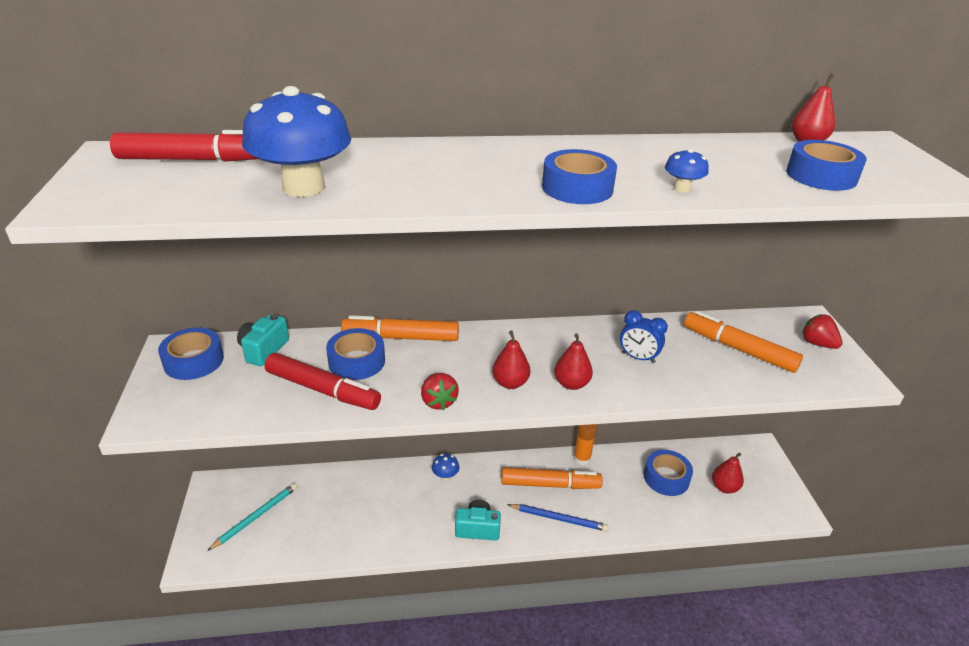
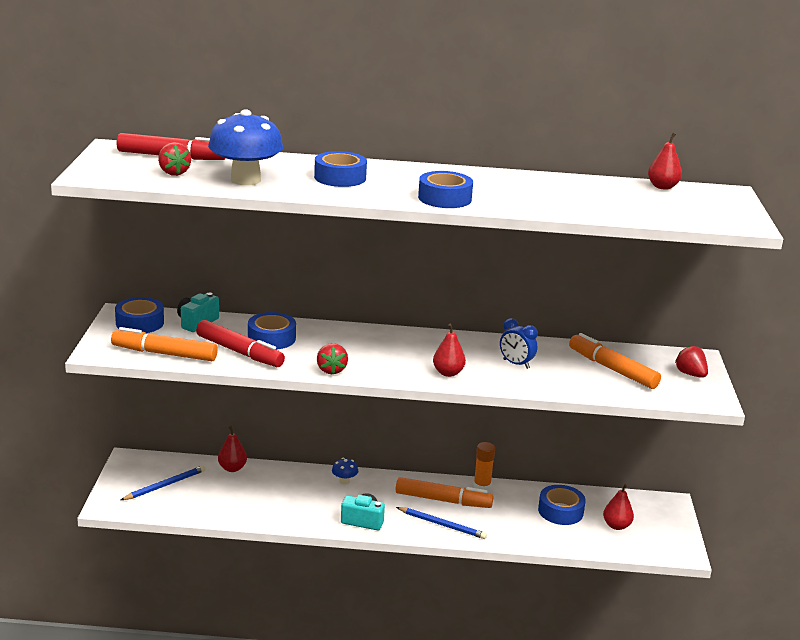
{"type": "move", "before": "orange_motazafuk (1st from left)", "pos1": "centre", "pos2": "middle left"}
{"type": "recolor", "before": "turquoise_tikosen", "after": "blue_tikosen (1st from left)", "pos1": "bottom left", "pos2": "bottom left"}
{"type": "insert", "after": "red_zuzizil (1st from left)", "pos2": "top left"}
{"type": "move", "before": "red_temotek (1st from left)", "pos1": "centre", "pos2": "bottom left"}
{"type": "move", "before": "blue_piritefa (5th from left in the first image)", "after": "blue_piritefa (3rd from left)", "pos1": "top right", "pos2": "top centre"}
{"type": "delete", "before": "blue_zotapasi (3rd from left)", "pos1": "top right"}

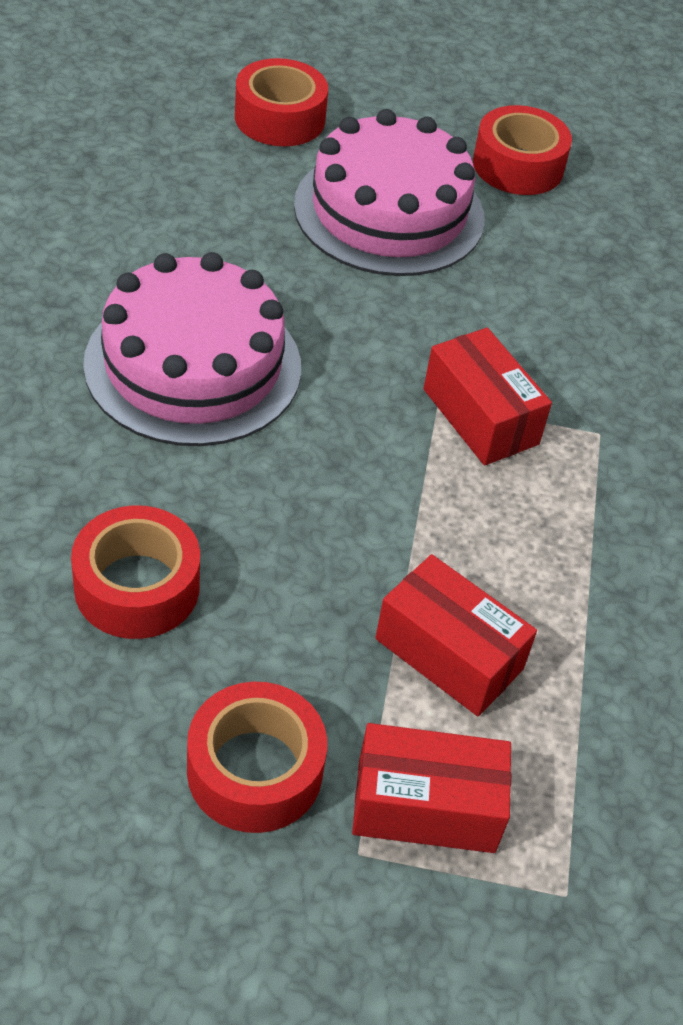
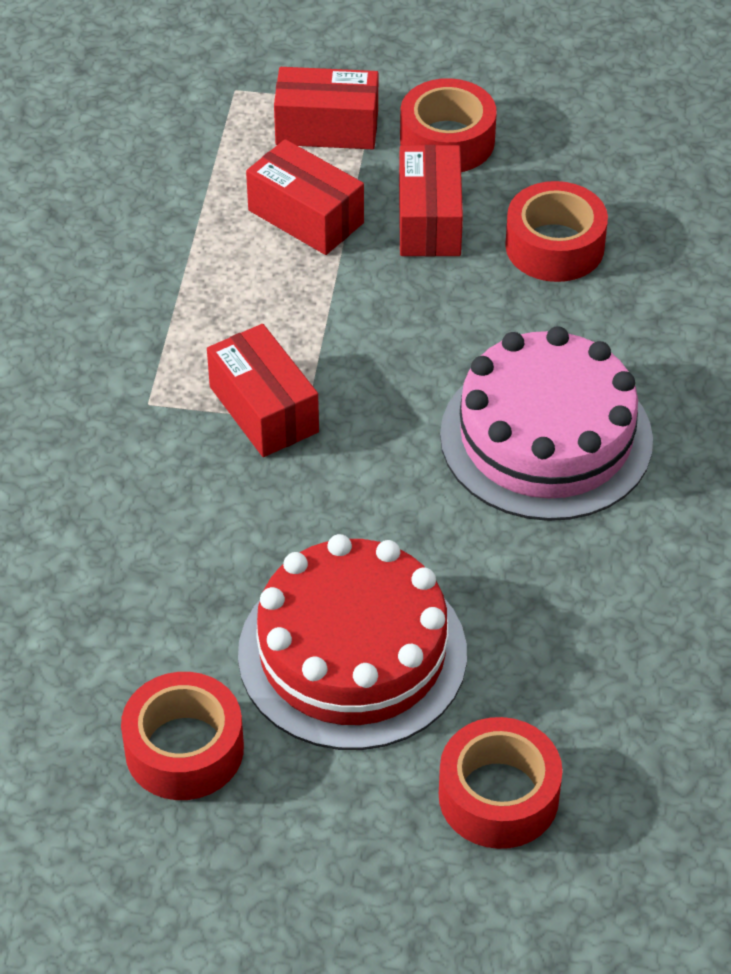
{"type": "recolor", "before": "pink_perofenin (2nd from left)", "after": "red_perofenin", "pos1": "top centre", "pos2": "centre"}
{"type": "insert", "after": "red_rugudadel (4th from left)", "pos2": "top centre"}

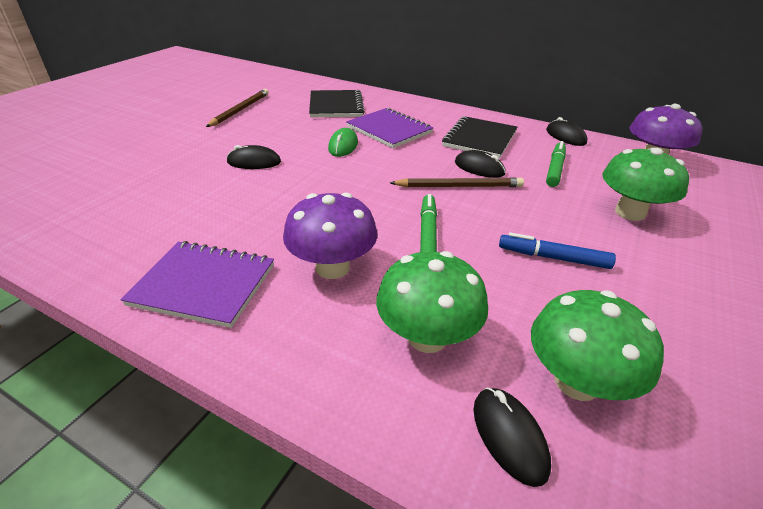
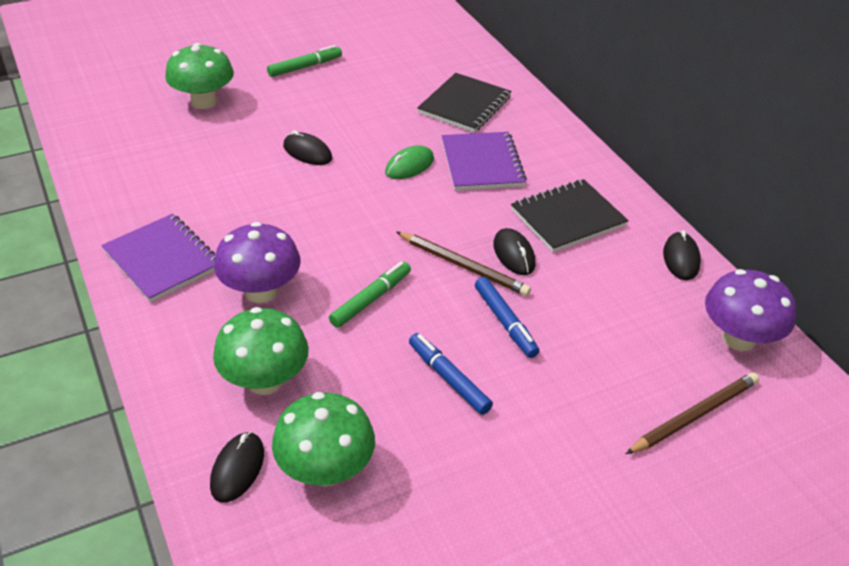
{"type": "move", "before": "green_zotapasi (3rd from left in the first image)", "after": "green_zotapasi (1st from left)", "pos1": "middle right", "pos2": "top left"}
{"type": "move", "before": "green_motazafuk (2nd from left in the first image)", "after": "green_motazafuk (1st from left)", "pos1": "top right", "pos2": "top centre"}
{"type": "insert", "after": "blue_motazafuk (2nd from left)", "pos2": "centre"}
{"type": "move", "before": "brown_tikosen (1st from left in the first image)", "after": "brown_tikosen (2nd from left)", "pos1": "top left", "pos2": "bottom right"}

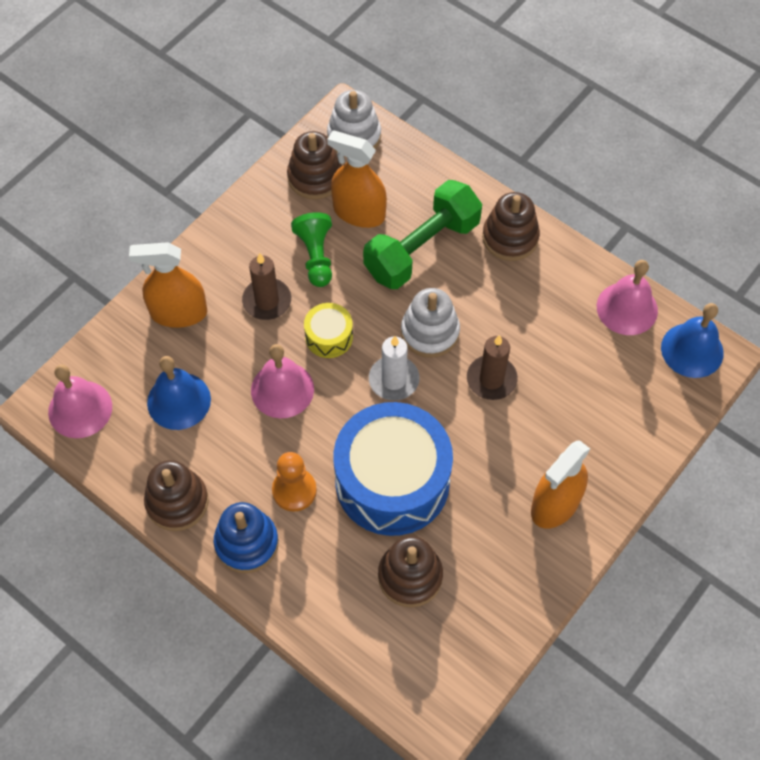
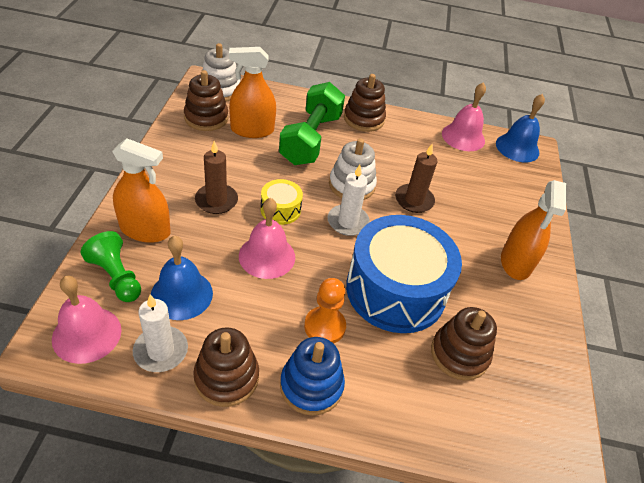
{"type": "move", "before": "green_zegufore", "pos1": "top centre", "pos2": "middle left"}
{"type": "rotate", "before": "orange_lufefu (1st from left)", "pos1": "middle left", "pos2": "middle left", "turn": -135}
{"type": "insert", "after": "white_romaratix (1st from left)", "pos2": "bottom left"}

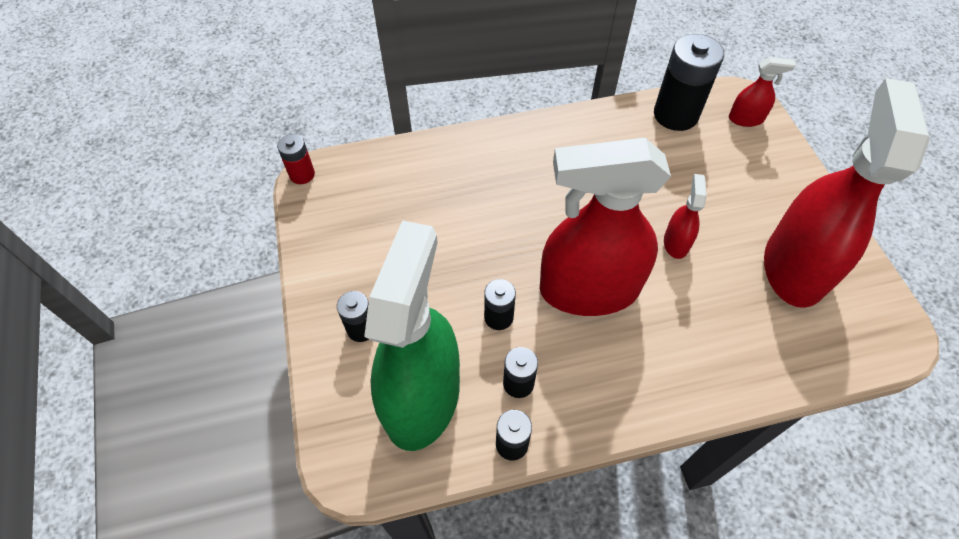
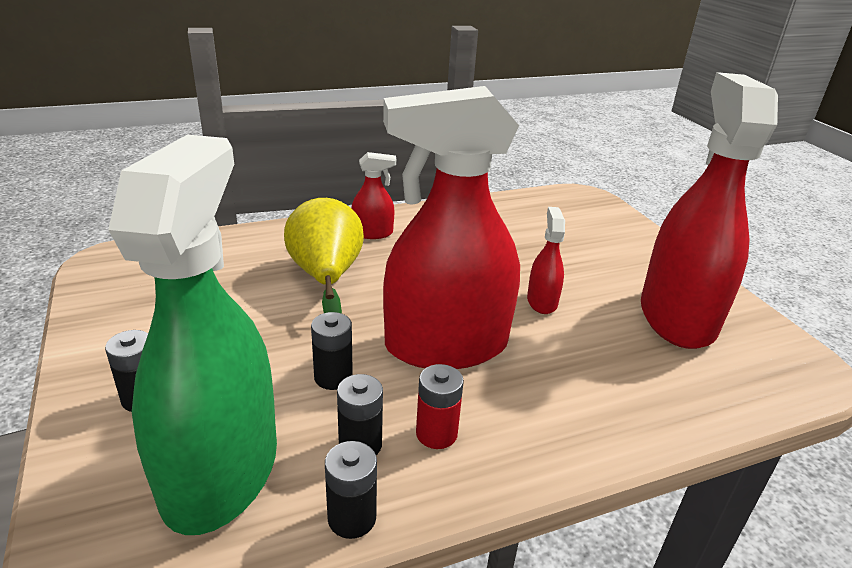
{"type": "insert", "after": "yellow_temotek", "pos2": "centre"}
{"type": "move", "before": "red_lufefu (3rd from left in the first image)", "after": "red_lufefu (1st from left)", "pos1": "top right", "pos2": "centre"}
{"type": "move", "before": "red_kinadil", "pos1": "top left", "pos2": "bottom centre"}
{"type": "delete", "before": "black_kinadil (5th from left)", "pos1": "top right"}

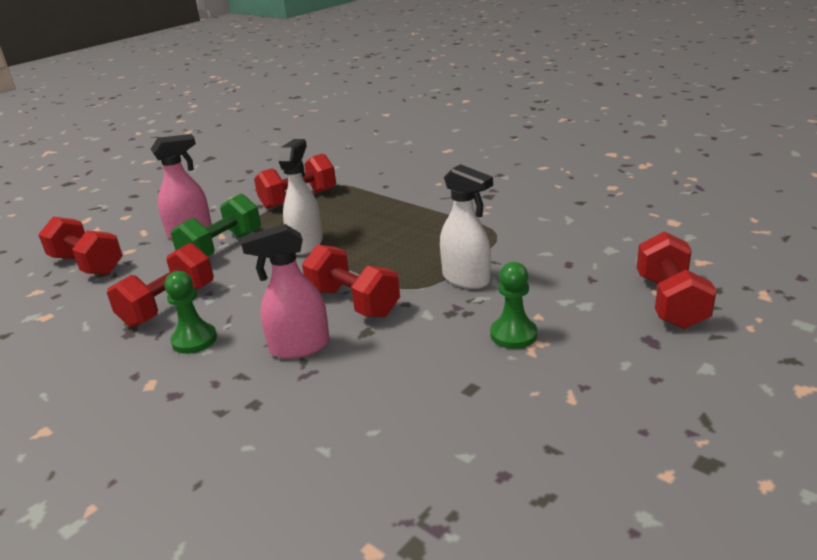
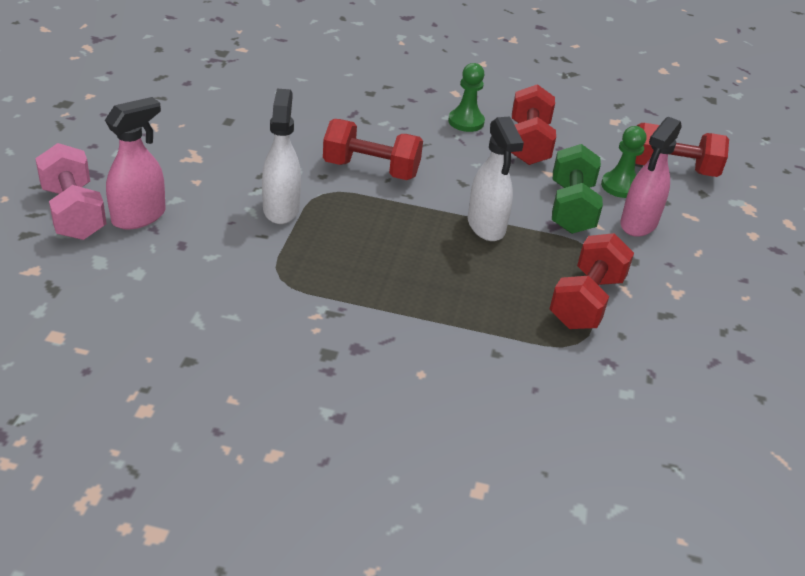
{"type": "recolor", "before": "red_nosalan (5th from left)", "after": "pink_nosalan", "pos1": "middle right", "pos2": "top left"}
{"type": "move", "before": "pink_lufefu (2nd from left in the first image)", "after": "pink_lufefu (1st from left)", "pos1": "centre", "pos2": "top left"}
{"type": "rotate", "before": "white_lufefu (2nd from left in the first image)", "pos1": "centre", "pos2": "top centre", "turn": 75}
{"type": "move", "before": "green_zegufore (2nd from left)", "pos1": "centre", "pos2": "top right"}

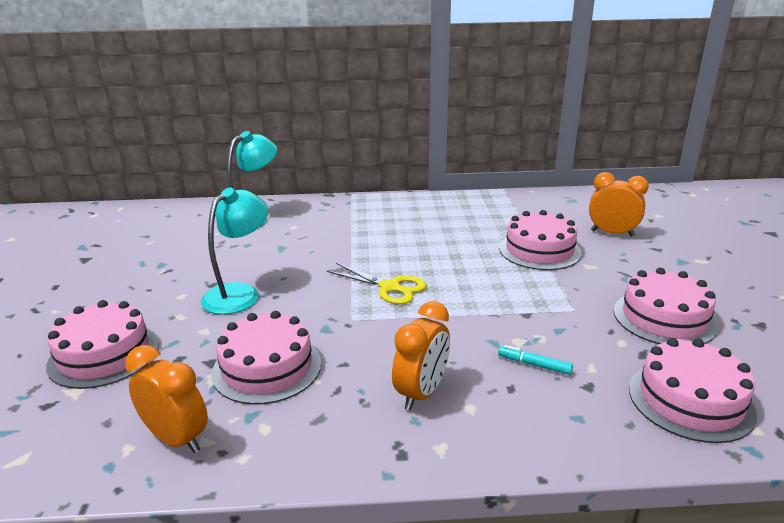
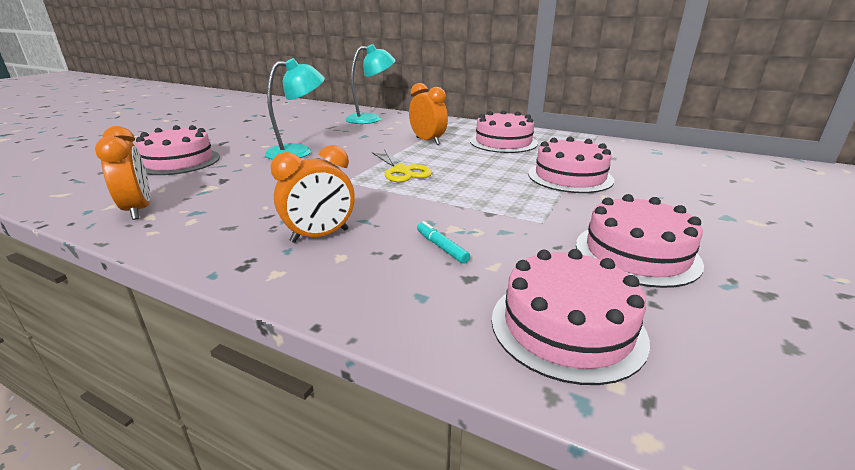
{"type": "move", "before": "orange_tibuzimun (3rd from left)", "pos1": "middle right", "pos2": "top centre"}
{"type": "move", "before": "pink_perofenin (2nd from left)", "pos1": "bottom centre", "pos2": "top centre"}

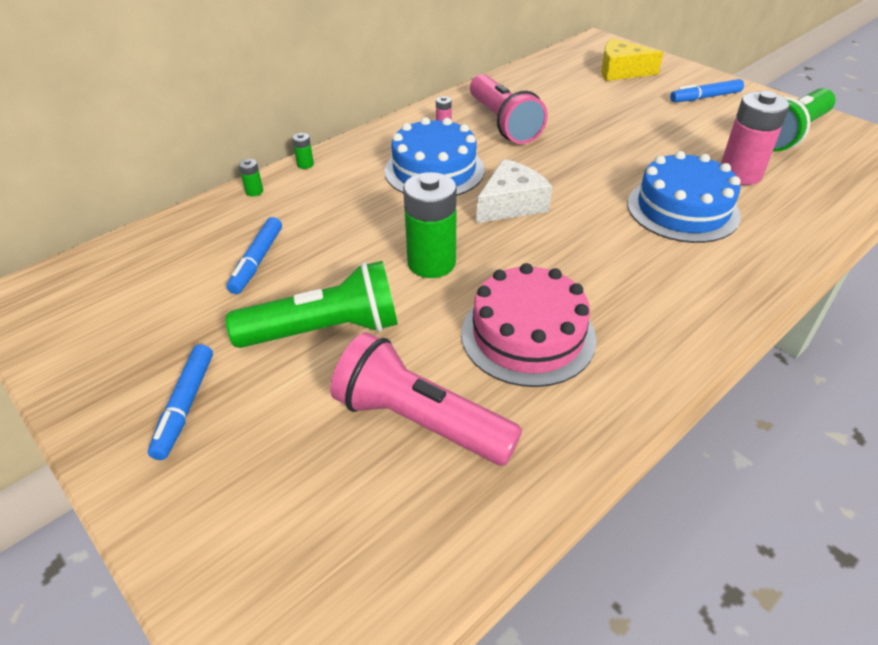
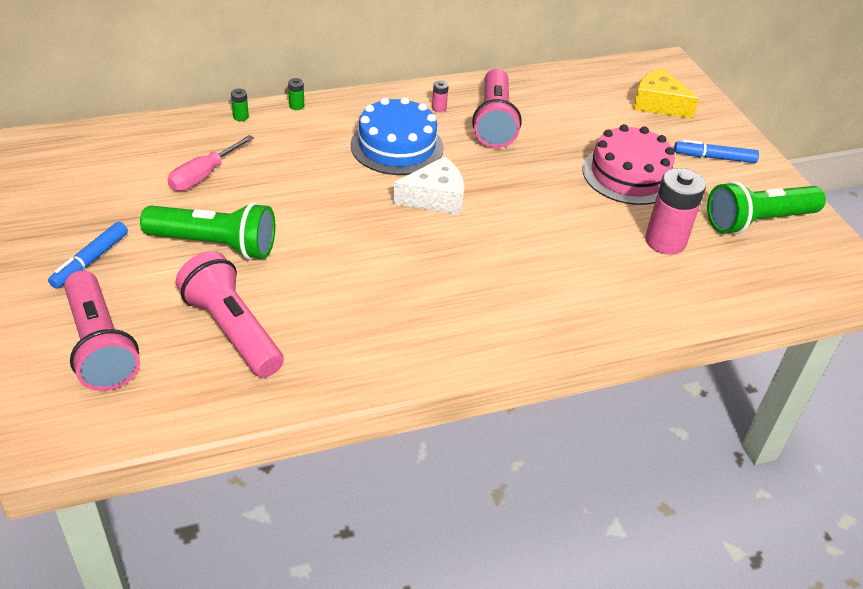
{"type": "insert", "after": "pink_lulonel (1st from left)", "pos2": "middle left"}
{"type": "replace", "before": "blue_motazafuk (2nd from left)", "after": "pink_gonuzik", "pos1": "middle left", "pos2": "top left"}
{"type": "move", "before": "pink_perofenin", "pos1": "centre", "pos2": "top right"}
{"type": "delete", "before": "green_kinadil (3rd from left)", "pos1": "centre"}
{"type": "delete", "before": "blue_perofenin (2nd from left)", "pos1": "top right"}

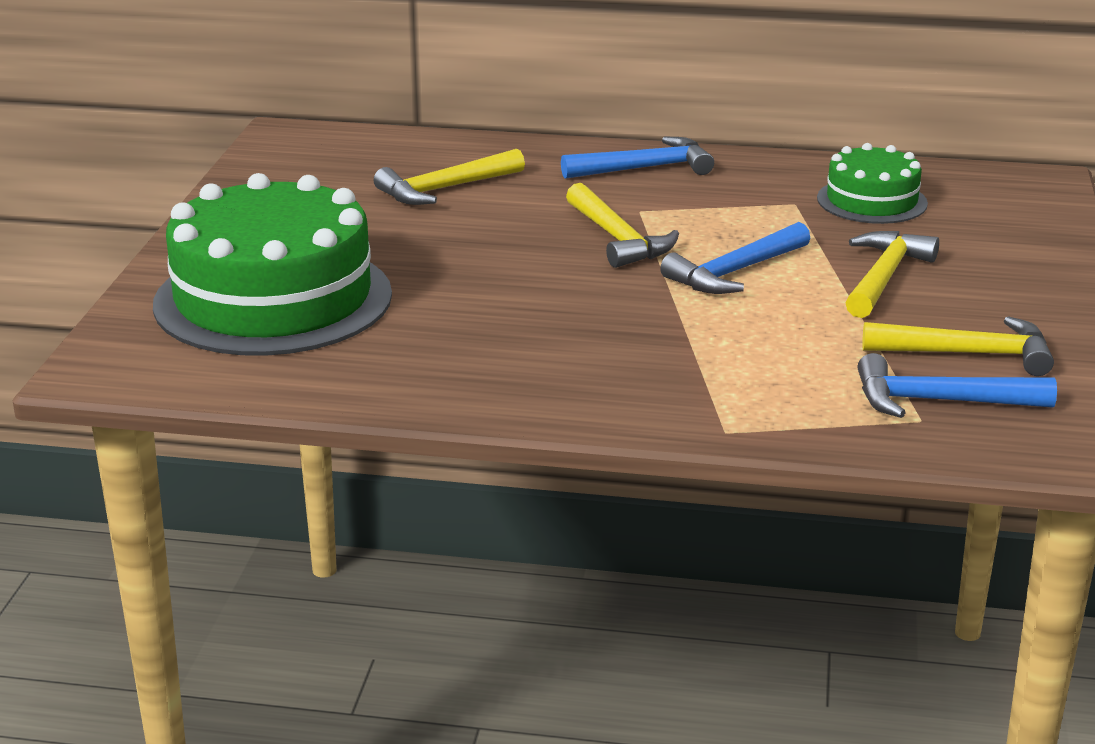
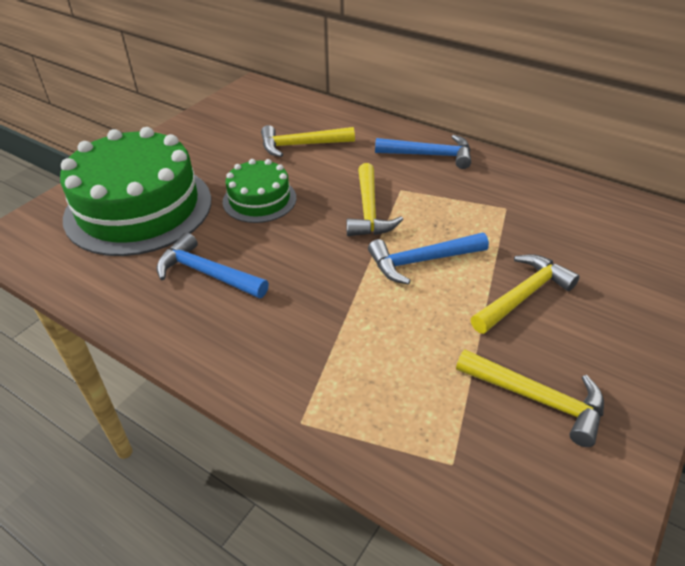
{"type": "move", "before": "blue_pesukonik (3rd from left in the first image)", "after": "blue_pesukonik (1st from left)", "pos1": "middle right", "pos2": "middle left"}
{"type": "move", "before": "green_perofenin (2nd from left)", "pos1": "top right", "pos2": "centre"}

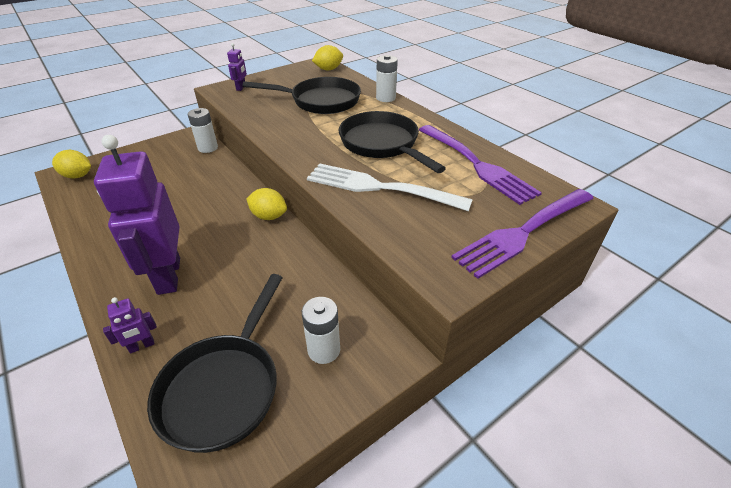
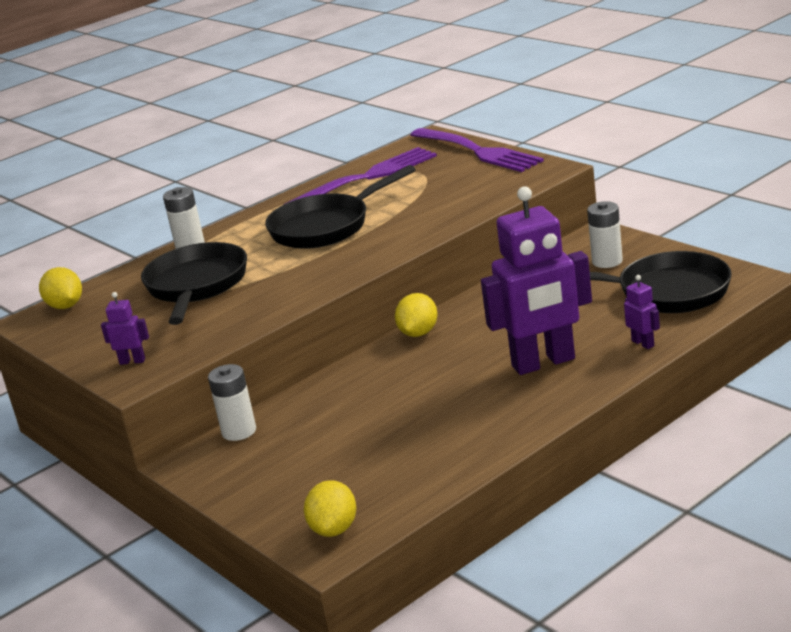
{"type": "delete", "before": "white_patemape", "pos1": "centre"}

